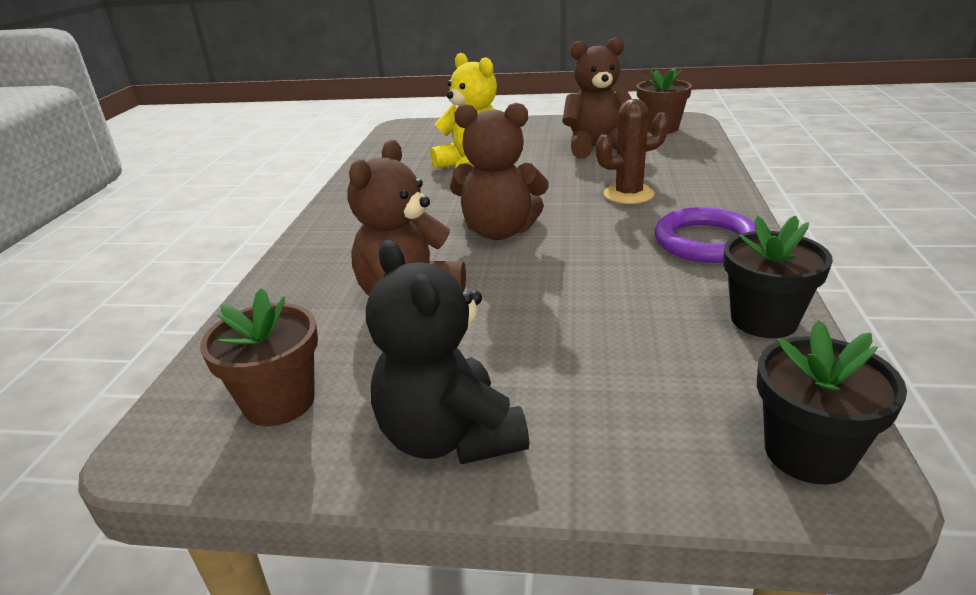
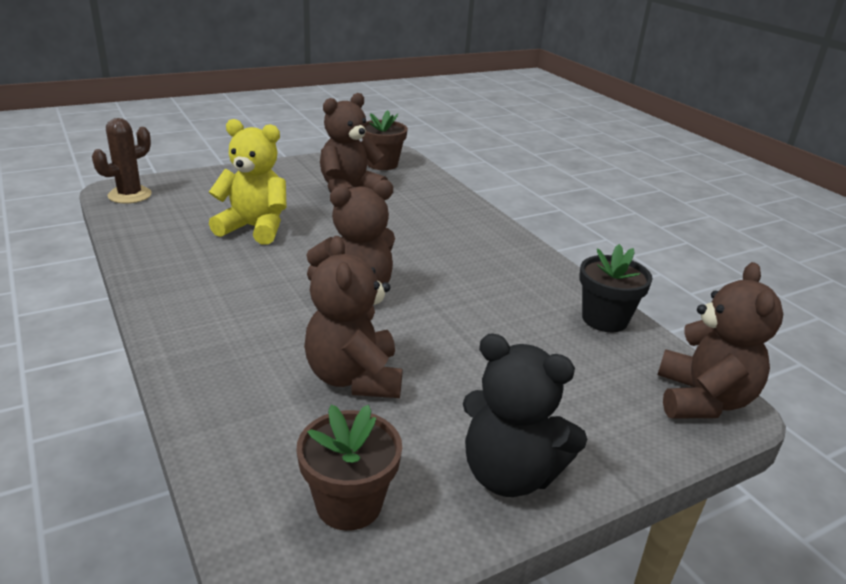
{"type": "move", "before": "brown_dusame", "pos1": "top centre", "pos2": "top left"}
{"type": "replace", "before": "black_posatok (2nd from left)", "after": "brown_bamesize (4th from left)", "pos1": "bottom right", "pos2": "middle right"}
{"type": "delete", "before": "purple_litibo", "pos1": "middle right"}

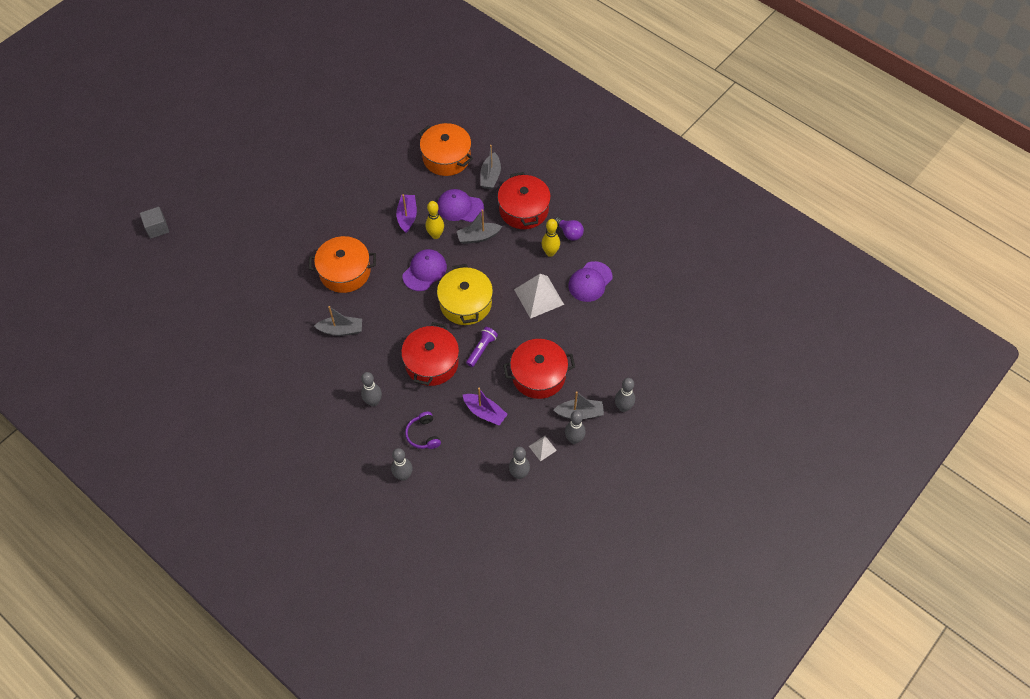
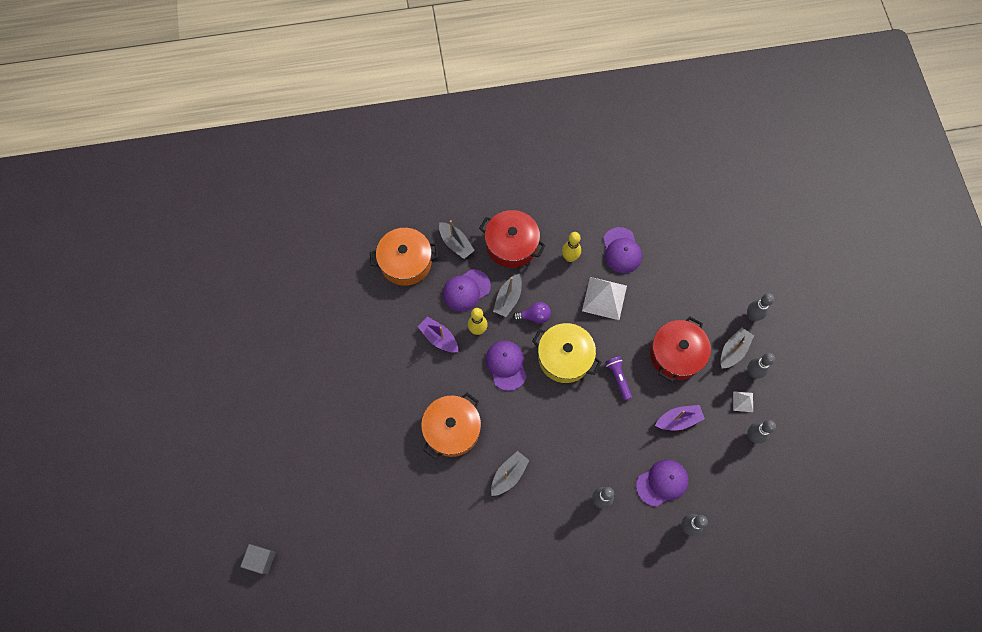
{"type": "move", "before": "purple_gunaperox", "pos1": "top centre", "pos2": "centre"}
{"type": "replace", "before": "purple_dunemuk", "after": "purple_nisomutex (4th from left)", "pos1": "centre", "pos2": "bottom right"}
{"type": "delete", "before": "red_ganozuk (1st from left)", "pos1": "centre"}

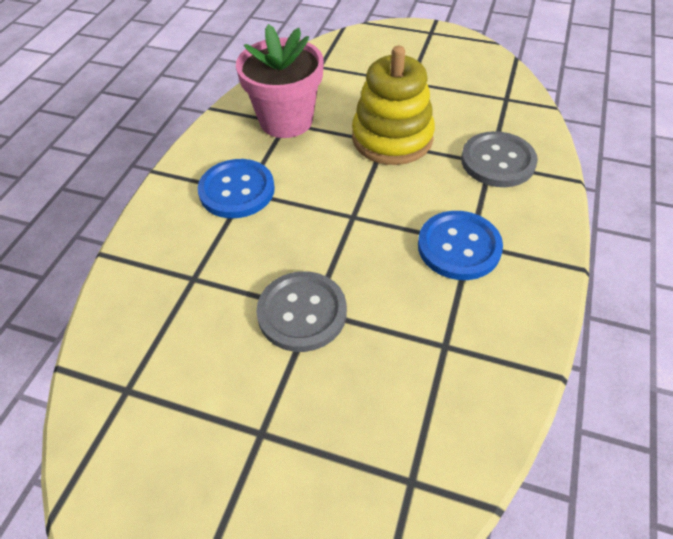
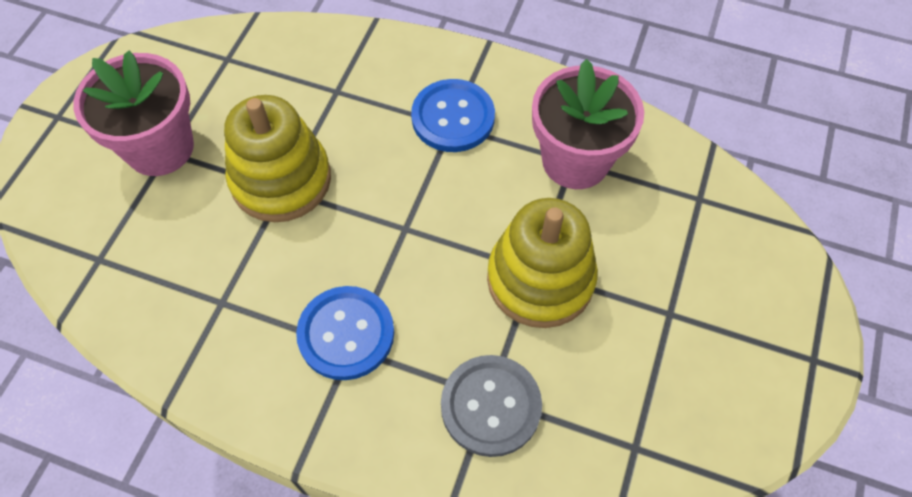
{"type": "insert", "after": "pink_posatok (1st from left)", "pos2": "top left"}
{"type": "replace", "before": "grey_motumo (1st from left)", "after": "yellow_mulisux (1st from left)", "pos1": "centre", "pos2": "top left"}

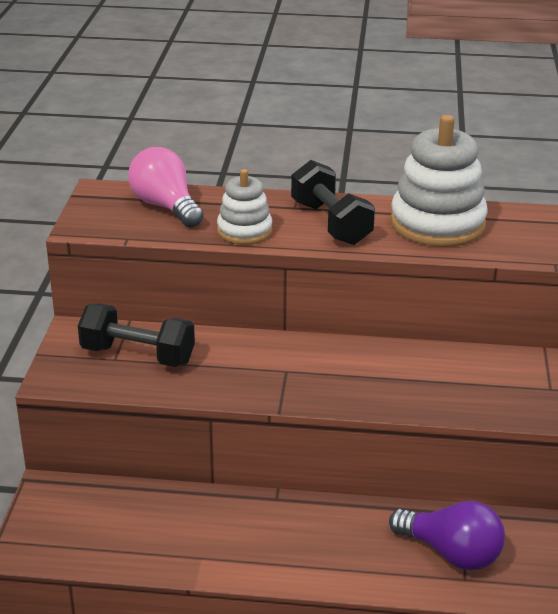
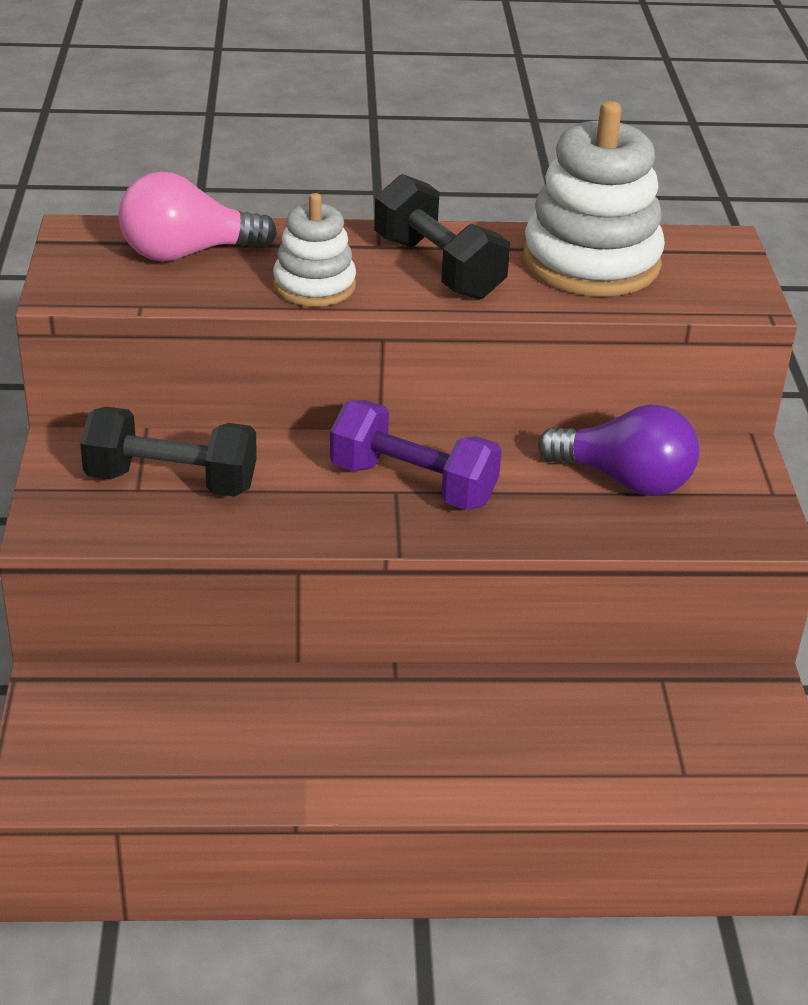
{"type": "rotate", "before": "pink_gunaperox", "pos1": "top left", "pos2": "top left", "turn": -60}
{"type": "insert", "after": "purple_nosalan", "pos2": "centre"}
{"type": "move", "before": "purple_gunaperox", "pos1": "bottom right", "pos2": "middle right"}

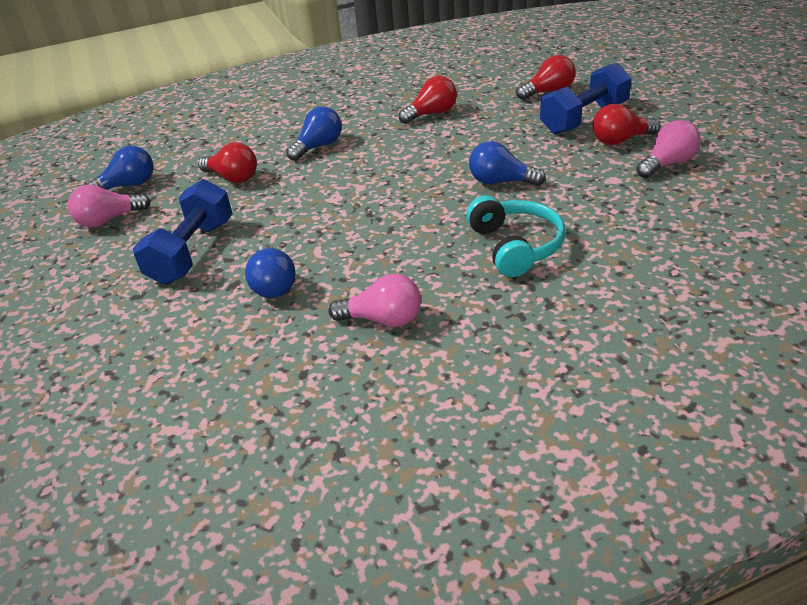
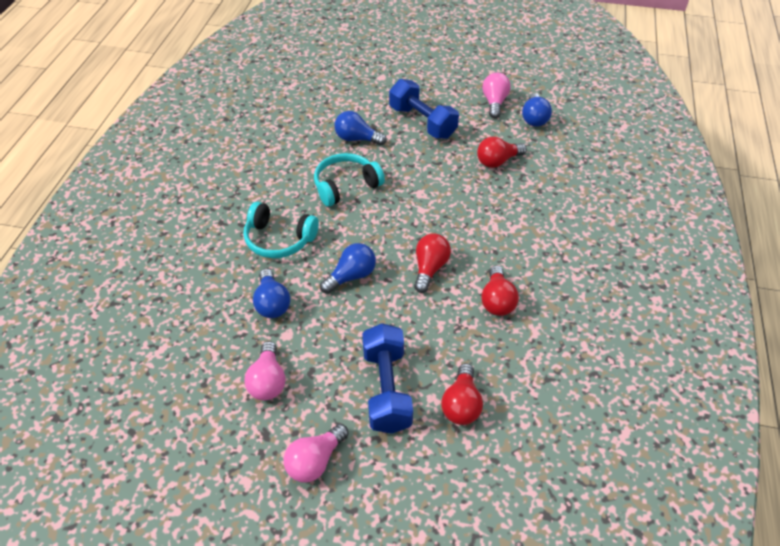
{"type": "move", "before": "blue_gunaperox (3rd from left in the first image)", "after": "blue_gunaperox (1st from left)", "pos1": "top centre", "pos2": "centre"}
{"type": "move", "before": "pink_gunaperox (2nd from left)", "pos1": "centre", "pos2": "bottom centre"}
{"type": "insert", "after": "turquoise_dunemuk (2nd from left)", "pos2": "top centre"}
{"type": "move", "before": "red_gunaperox (4th from left in the first image)", "after": "red_gunaperox (1st from left)", "pos1": "top right", "pos2": "centre"}

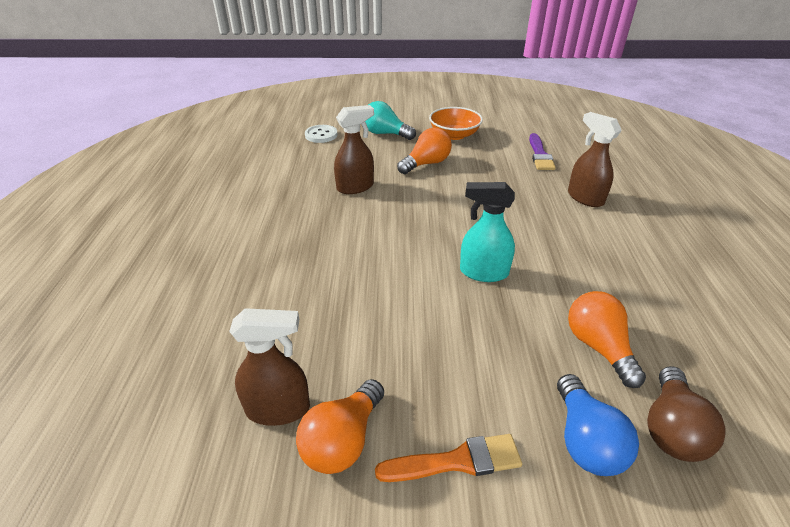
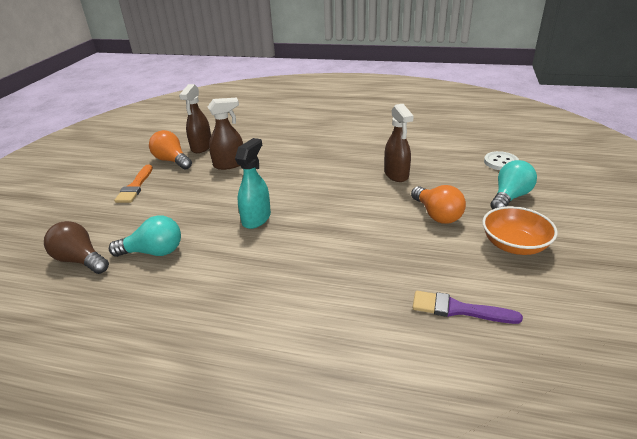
{"type": "recolor", "before": "orange_gunaperox (3rd from left)", "after": "turquoise_gunaperox (1st from left)", "pos1": "middle right", "pos2": "middle left"}
{"type": "move", "before": "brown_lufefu (3rd from left in the first image)", "after": "brown_lufefu (2nd from left)", "pos1": "top right", "pos2": "top centre"}
{"type": "delete", "before": "blue_gunaperox", "pos1": "bottom right"}

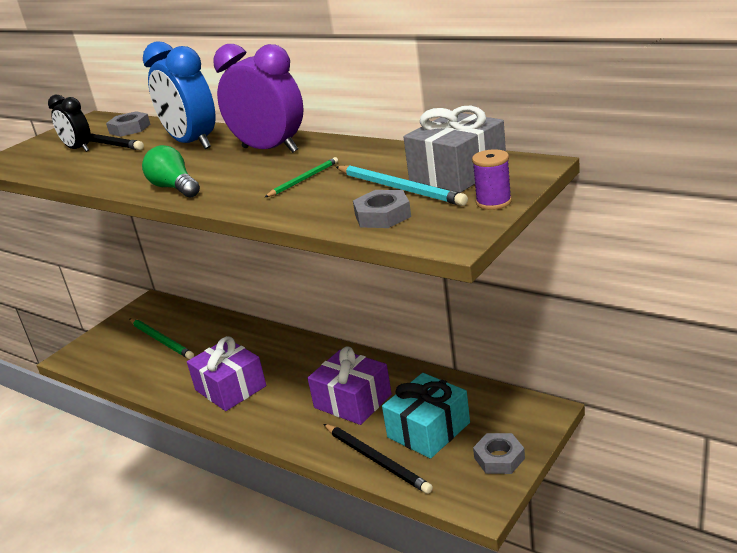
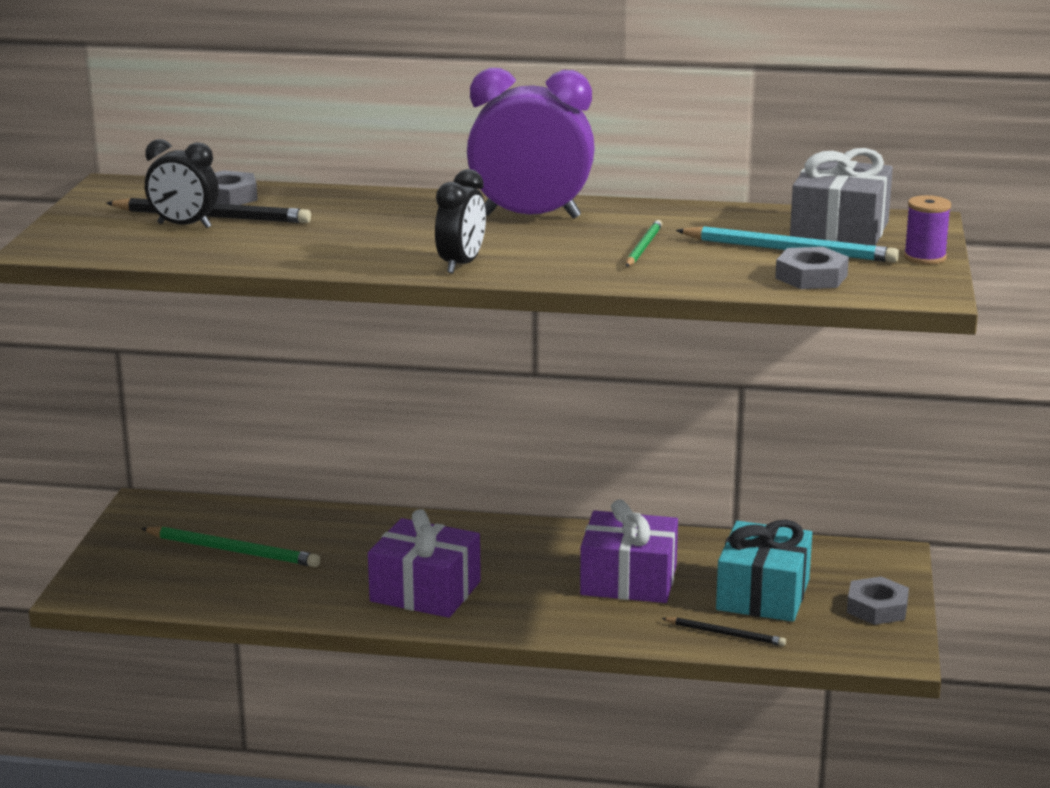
{"type": "replace", "before": "green_gunaperox", "after": "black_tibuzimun (2nd from left)", "pos1": "top left", "pos2": "top centre"}
{"type": "resize", "before": "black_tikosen (2nd from left)", "pos1": "bottom centre", "pos2": "bottom right", "scale": 0.6}
{"type": "delete", "before": "blue_tibuzimun", "pos1": "top left"}

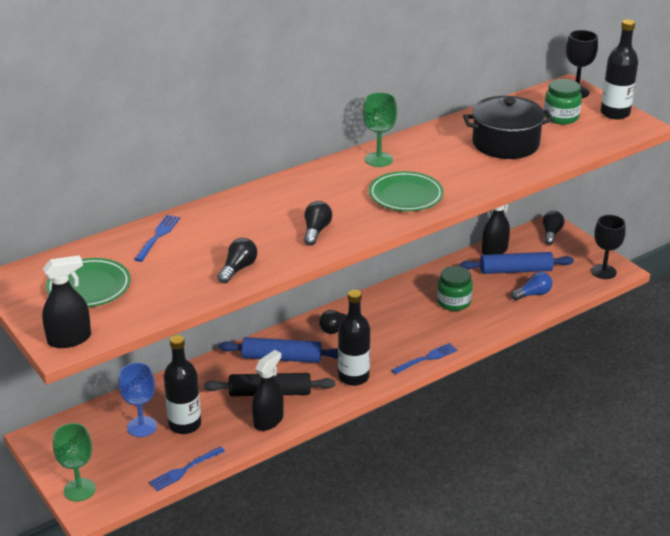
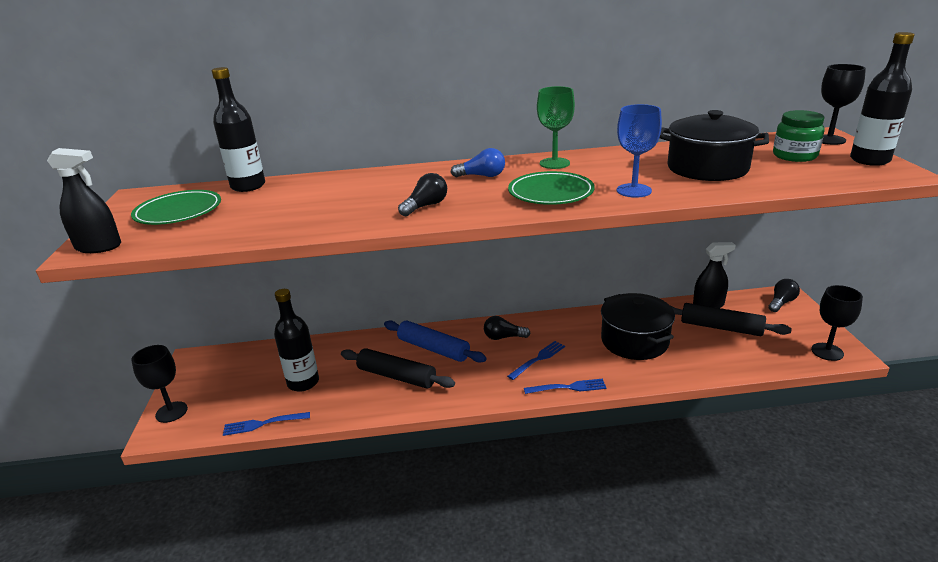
{"type": "recolor", "before": "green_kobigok (1st from left)", "after": "black_kobigok (1st from left)", "pos1": "bottom left", "pos2": "bottom left"}
{"type": "move", "before": "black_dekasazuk (2nd from left in the first image)", "after": "black_dekasazuk (1st from left)", "pos1": "centre", "pos2": "top left"}
{"type": "move", "before": "blue_gunaperox", "pos1": "middle right", "pos2": "top centre"}
{"type": "move", "before": "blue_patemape (1st from left in the first image)", "after": "blue_patemape (2nd from left)", "pos1": "middle left", "pos2": "centre"}
{"type": "replace", "before": "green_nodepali (1st from left)", "after": "black_ganozuk (1st from left)", "pos1": "middle right", "pos2": "middle right"}
{"type": "move", "before": "blue_kobigok", "pos1": "bottom left", "pos2": "top right"}
{"type": "recolor", "before": "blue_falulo (2nd from left)", "after": "black_falulo (2nd from left)", "pos1": "middle right", "pos2": "middle right"}
{"type": "delete", "before": "black_gunaperox (1st from left)", "pos1": "centre"}
{"type": "delete", "before": "black_lufefu (2nd from left)", "pos1": "bottom centre"}

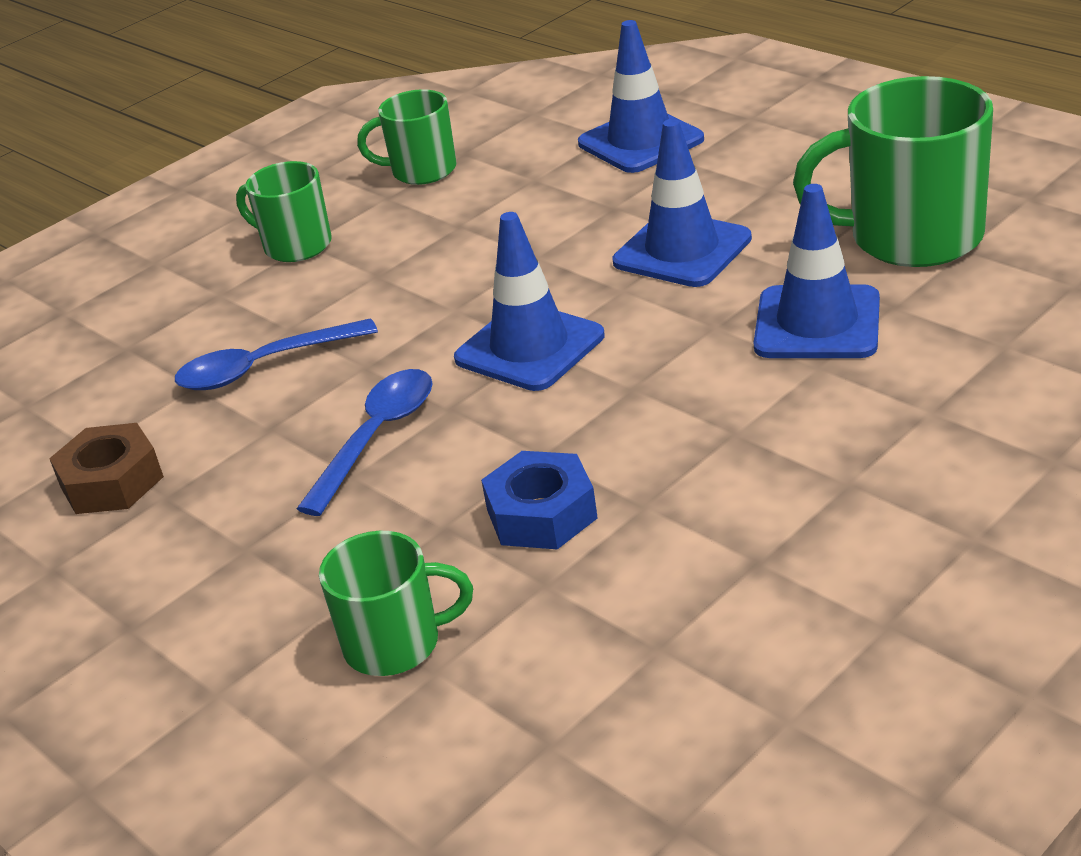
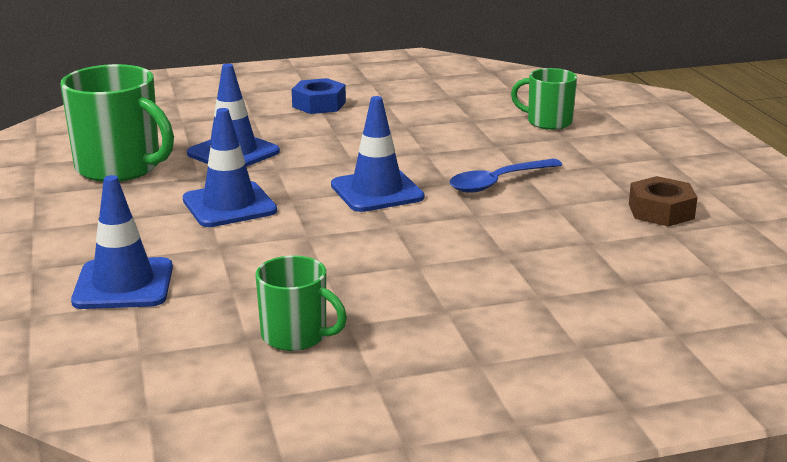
{"type": "move", "before": "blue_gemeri", "pos1": "centre", "pos2": "top centre"}
{"type": "delete", "before": "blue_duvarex (1st from left)", "pos1": "middle left"}
{"type": "delete", "before": "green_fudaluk (1st from left)", "pos1": "top left"}

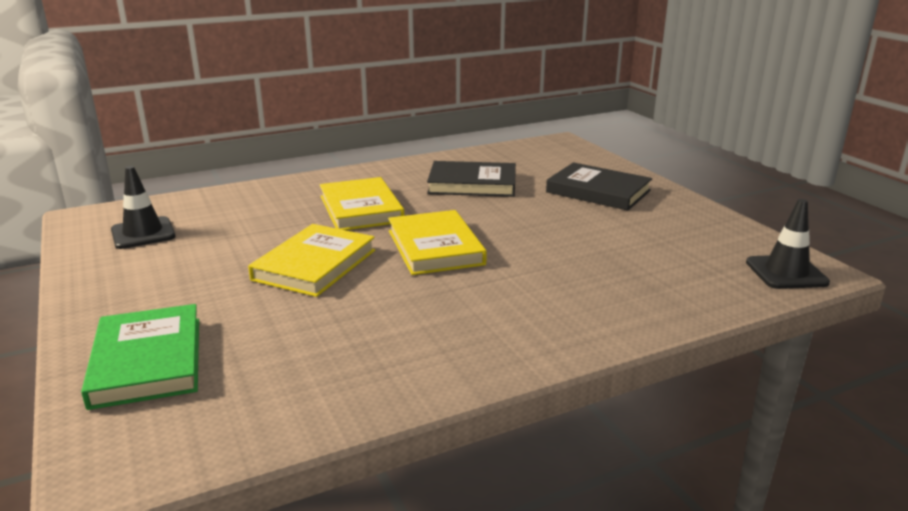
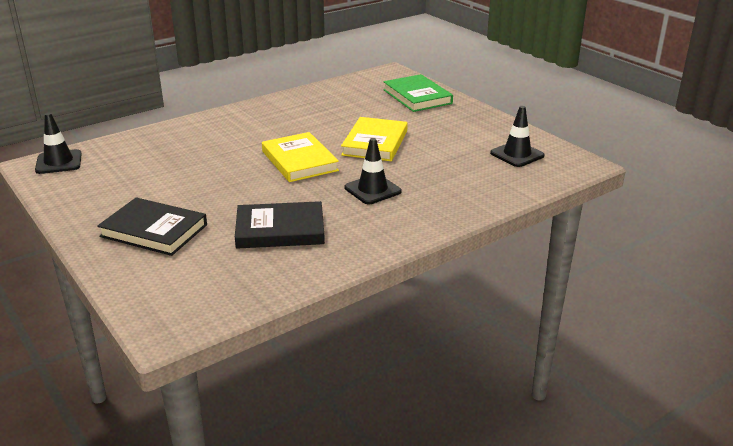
{"type": "replace", "before": "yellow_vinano (2nd from left)", "after": "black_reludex (2nd from left)", "pos1": "centre", "pos2": "centre"}

